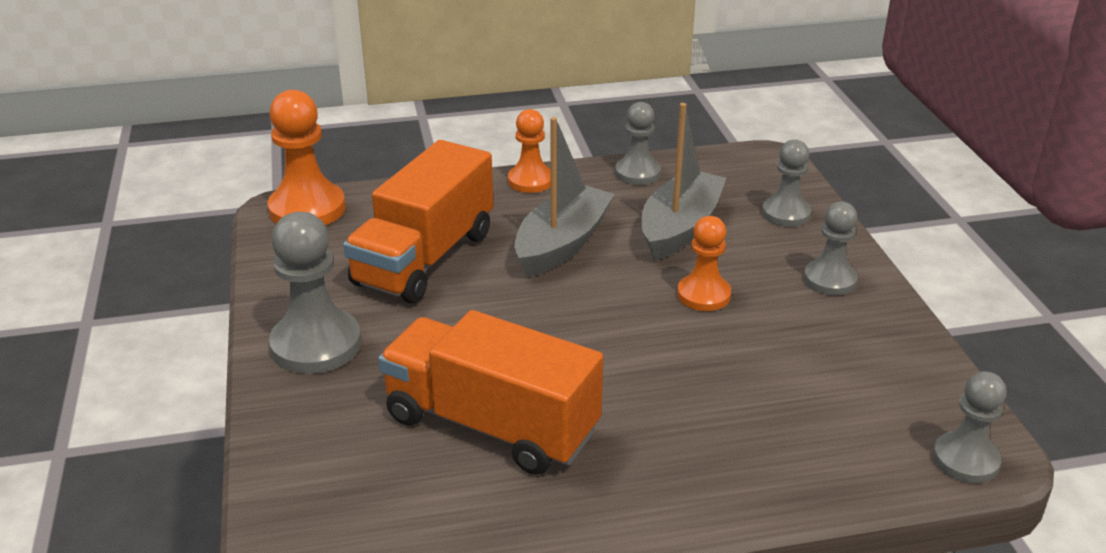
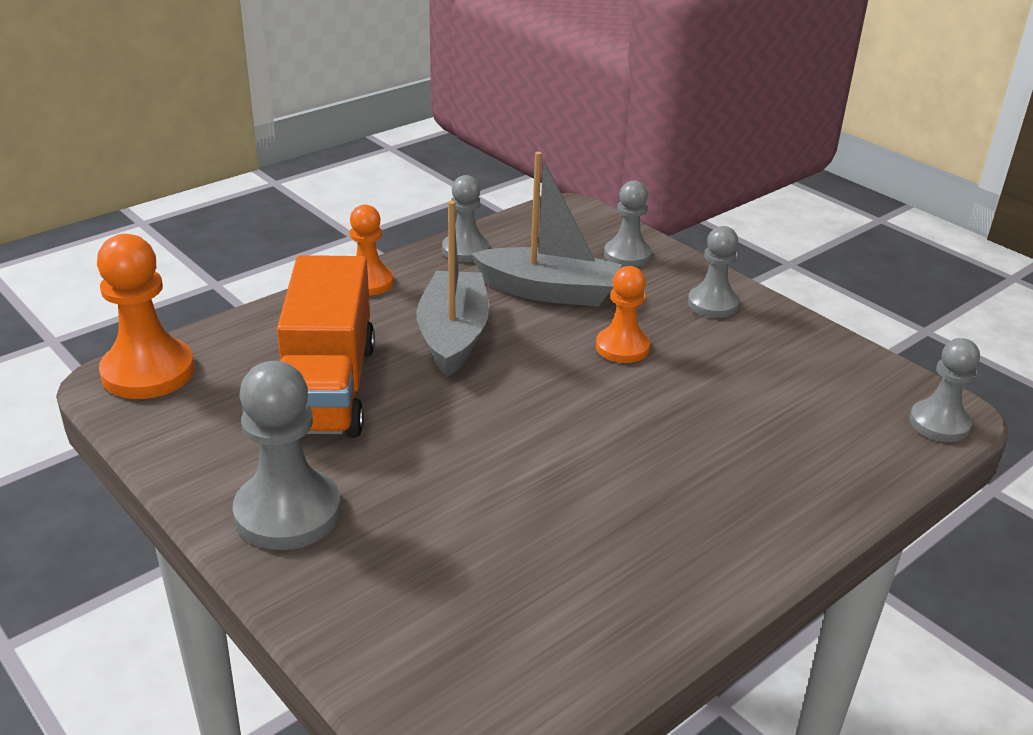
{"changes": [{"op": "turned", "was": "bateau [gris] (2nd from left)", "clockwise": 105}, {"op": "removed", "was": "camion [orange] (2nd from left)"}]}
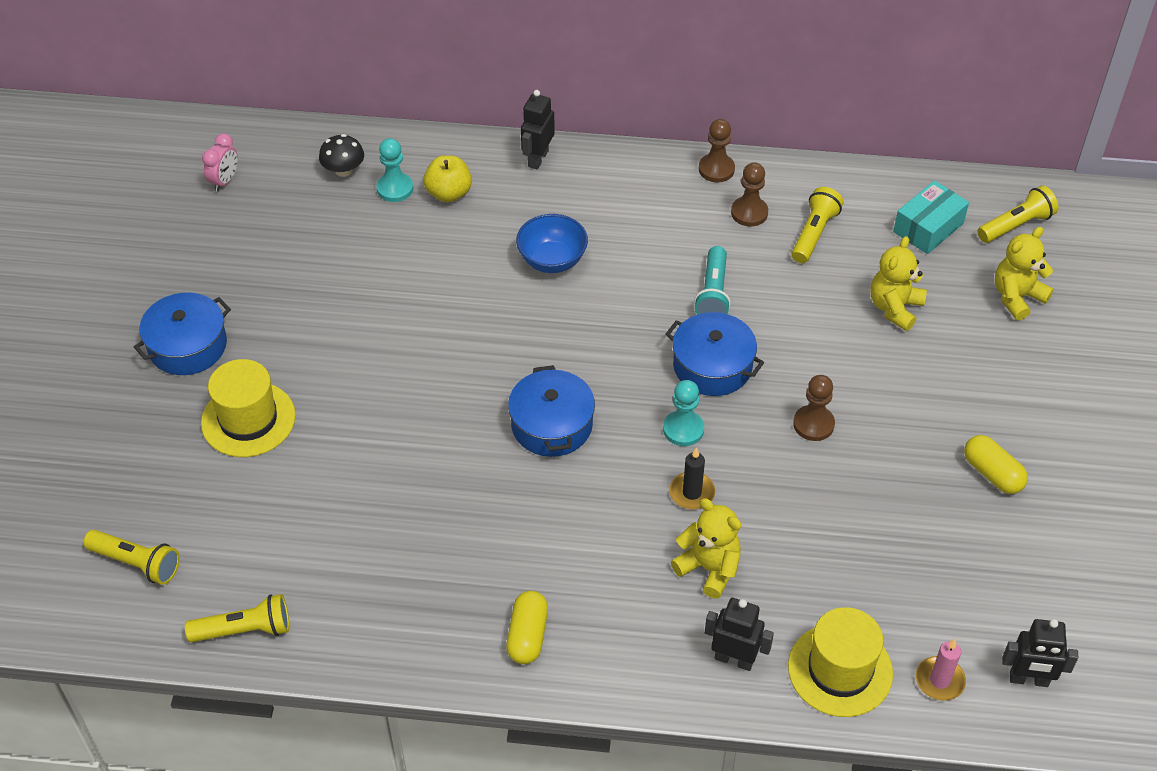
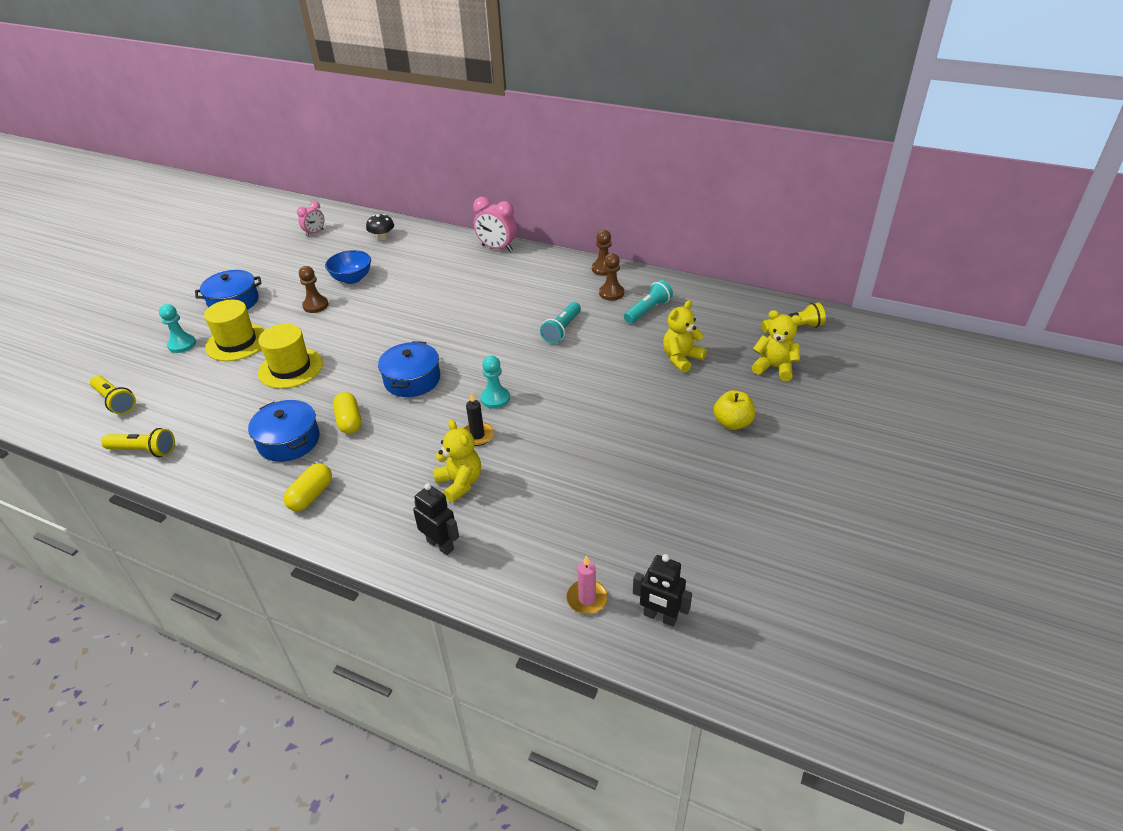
{"changes": [{"op": "replaced", "was": "robot [noir] (1st from left)", "now": "réveil [rose] (2nd from left)"}, {"op": "moved", "was": "pion [turquoise] (1st from left)"}, {"op": "moved", "was": "pomme [jaune]"}, {"op": "removed", "was": "boîte [turquoise]"}, {"op": "recoloured", "was": "lampe de poche [jaune] (3rd from left)", "now": "lampe de poche [turquoise] (2nd from left)"}, {"op": "moved", "was": "bol [bleu]"}, {"op": "turned", "was": "ours en peluche [jaune] (3rd from left)", "clockwise": 45}, {"op": "moved", "was": "marmite [bleu] (3rd from left in the first image)", "now": "marmite [bleu] (2nd from left)"}, {"op": "moved", "was": "pion [marron] (3rd from left in the first image)", "now": "pion [marron] (1st from left)"}, {"op": "moved", "was": "gélule [jaune] (2nd from left)"}, {"op": "moved", "was": "chapeau [jaune] (2nd from left)"}]}
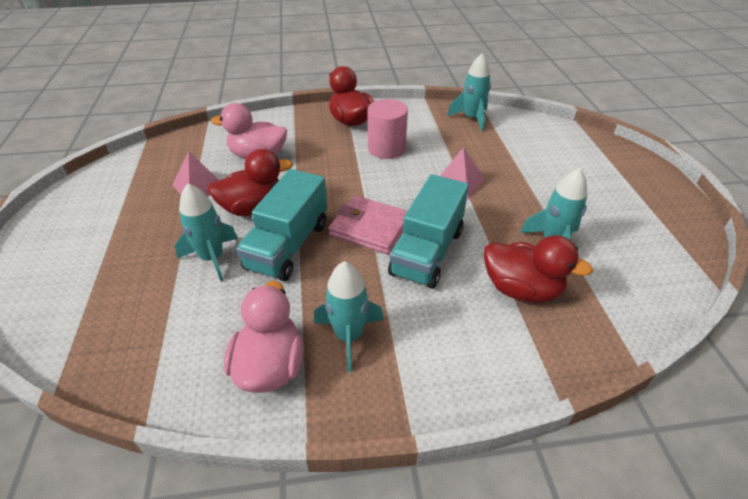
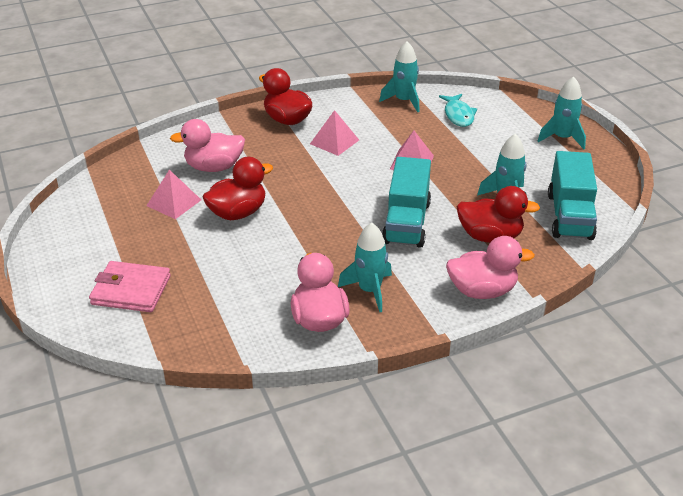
{"changes": [{"op": "replaced", "was": "cylindre [rose]", "now": "pyramide [rose] (2nd from left)"}, {"op": "moved", "was": "camion [turquoise] (1st from left in the first image)", "now": "camion [turquoise] (2nd from left)"}, {"op": "moved", "was": "fusée [turquoise] (1st from left in the first image)", "now": "fusée [turquoise] (4th from left)"}, {"op": "moved", "was": "portefeuille [rose]"}, {"op": "added", "now": "poisson [turquoise]"}, {"op": "added", "now": "canard [rose] (3rd from left)"}]}
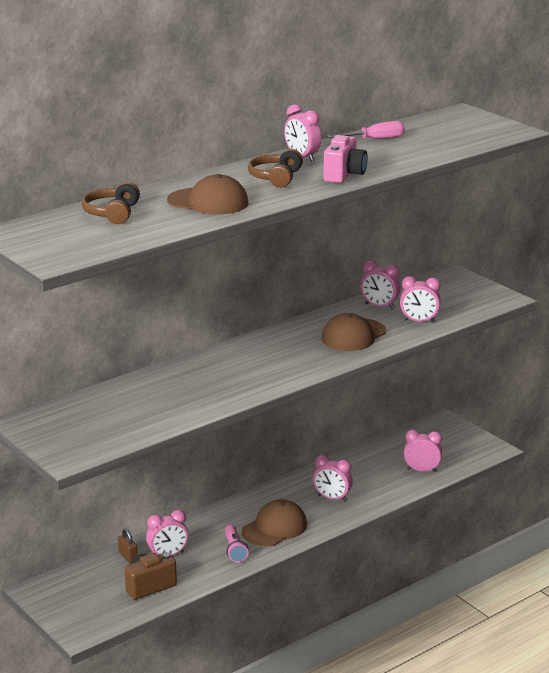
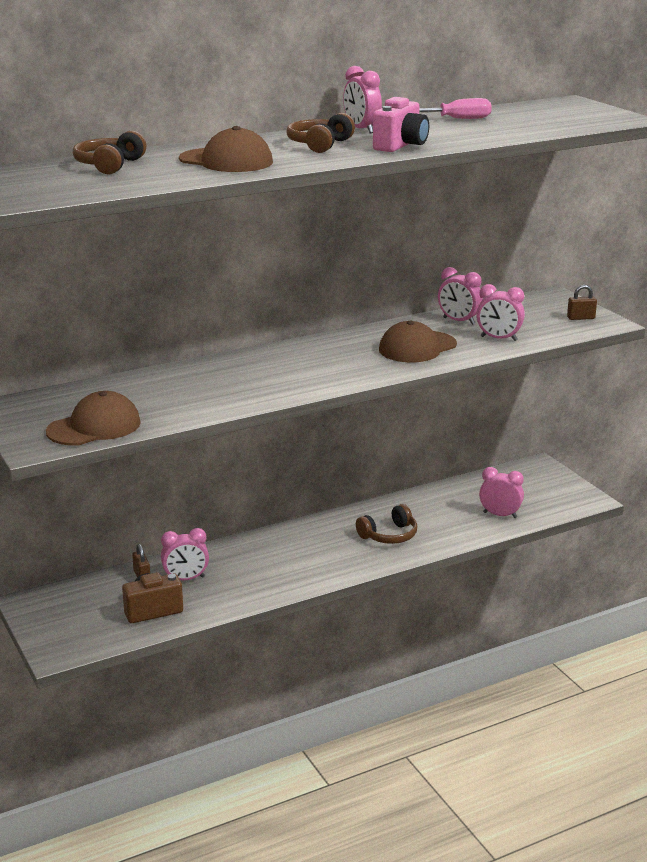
{"changes": [{"op": "replaced", "was": "réveil [rose] (3rd from left)", "now": "casque audio [marron] (3rd from left)"}, {"op": "moved", "was": "casquette [marron] (2nd from left in the first image)", "now": "casquette [marron] (1st from left)"}, {"op": "removed", "was": "lampe de poche [rose]"}, {"op": "added", "now": "cadenas [marron] (2nd from left)"}]}
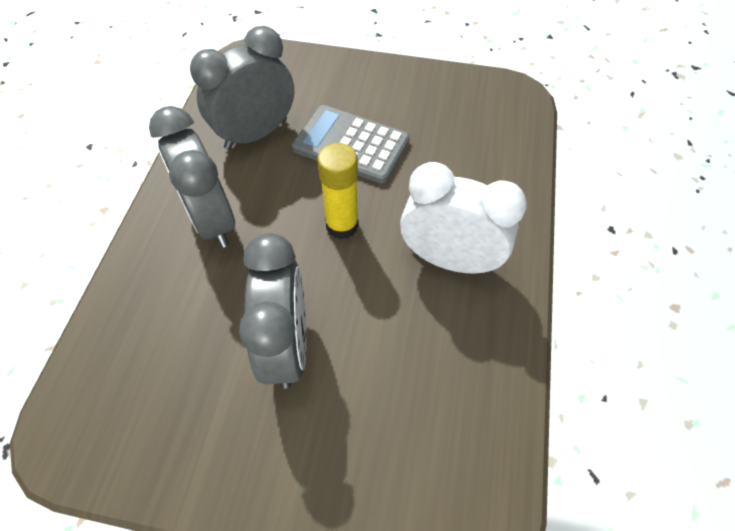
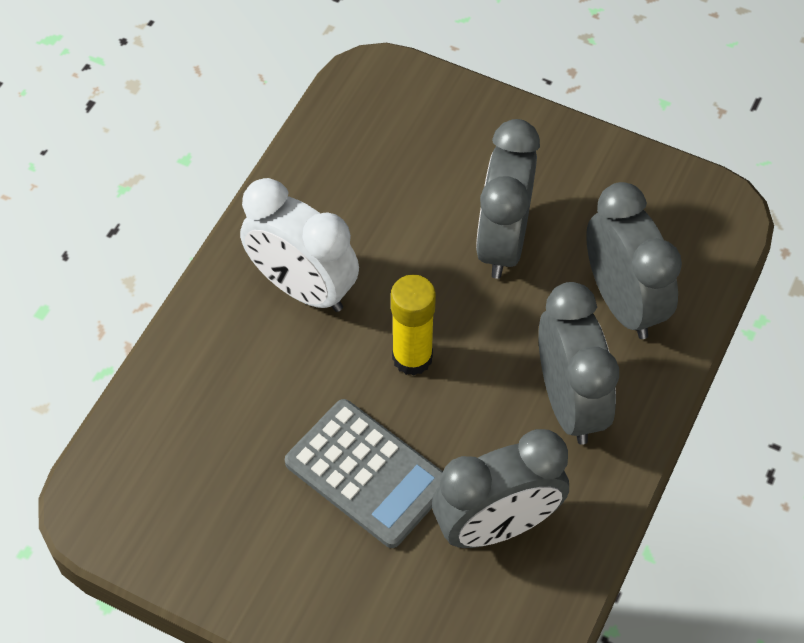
{"changes": [{"op": "added", "now": "réveil [gris] (4th from left)"}]}
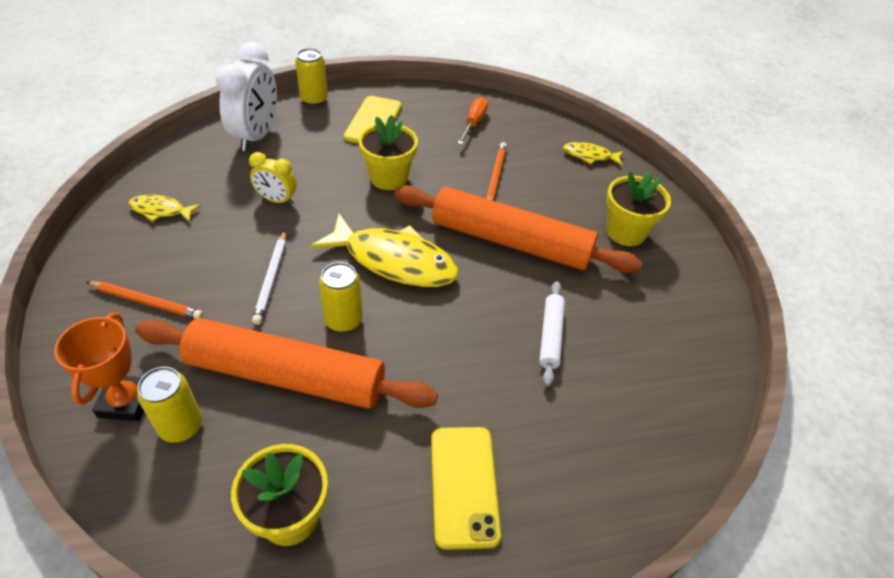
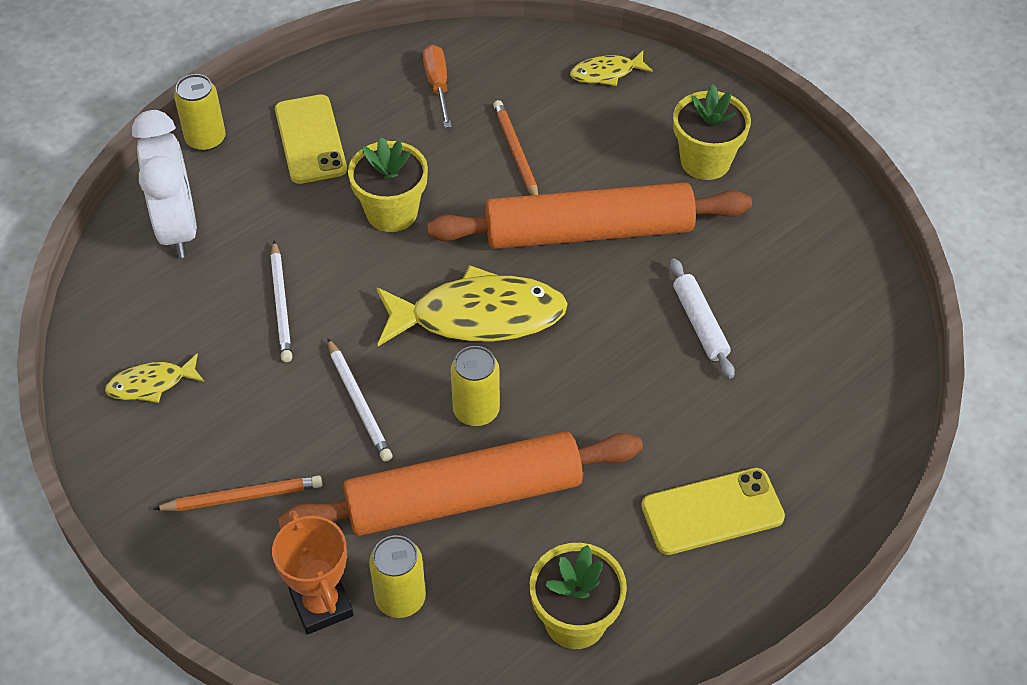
{"changes": [{"op": "replaced", "was": "réveil [jaune]", "now": "crayon [blanc] (1st from left)"}, {"op": "turned", "was": "téléphone [jaune] (2nd from left)", "clockwise": -75}]}
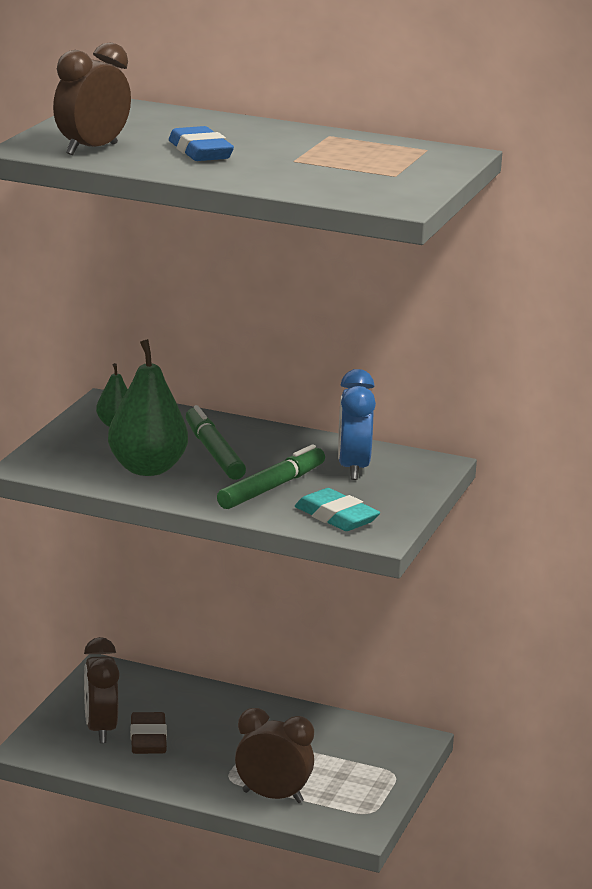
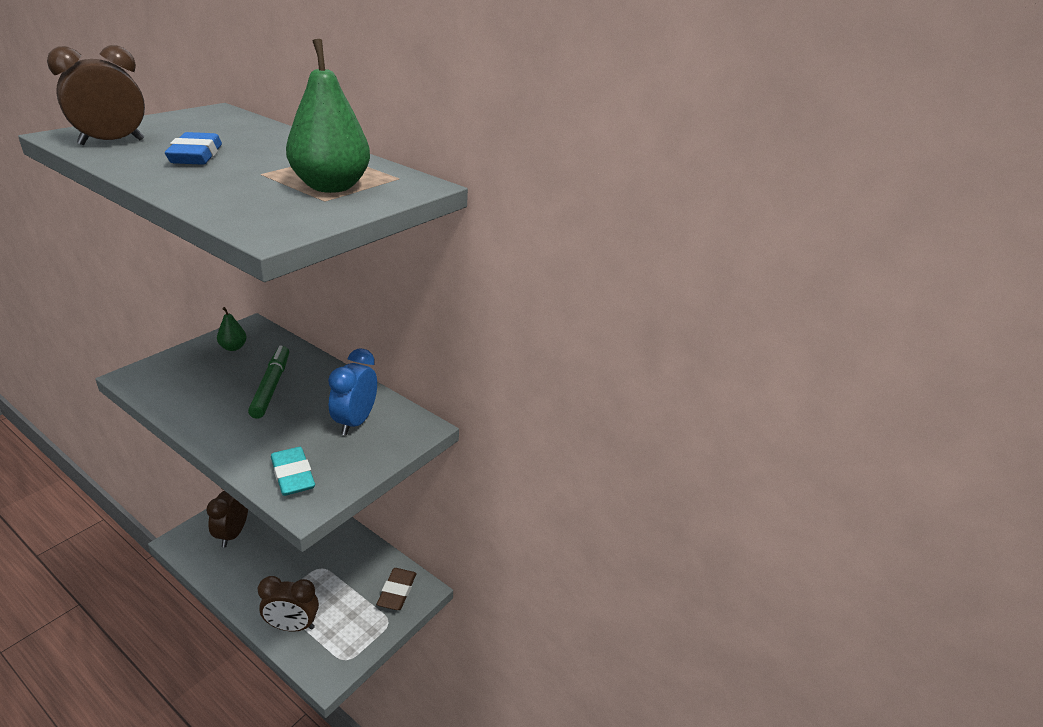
{"changes": [{"op": "moved", "was": "poire [vert] (2nd from left)"}, {"op": "removed", "was": "feutre [vert] (2nd from left)"}, {"op": "turned", "was": "réveil [marron] (3rd from left)", "clockwise": 150}, {"op": "moved", "was": "gomme [marron]"}]}
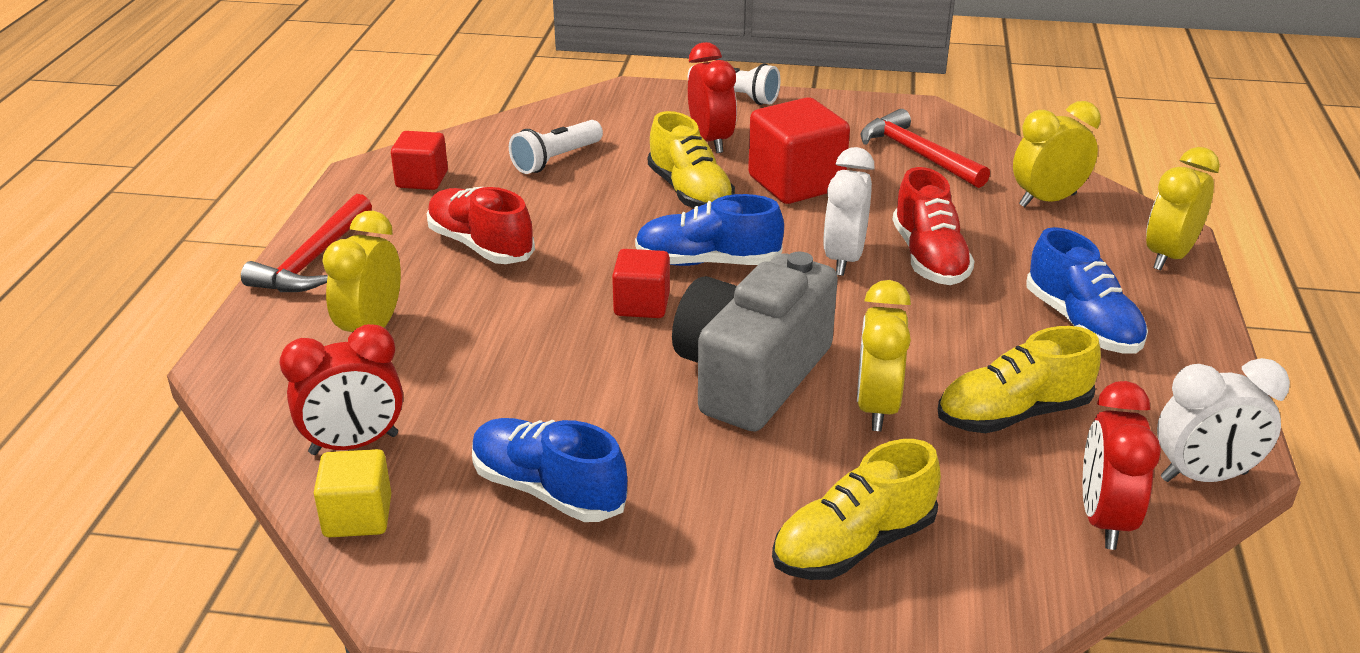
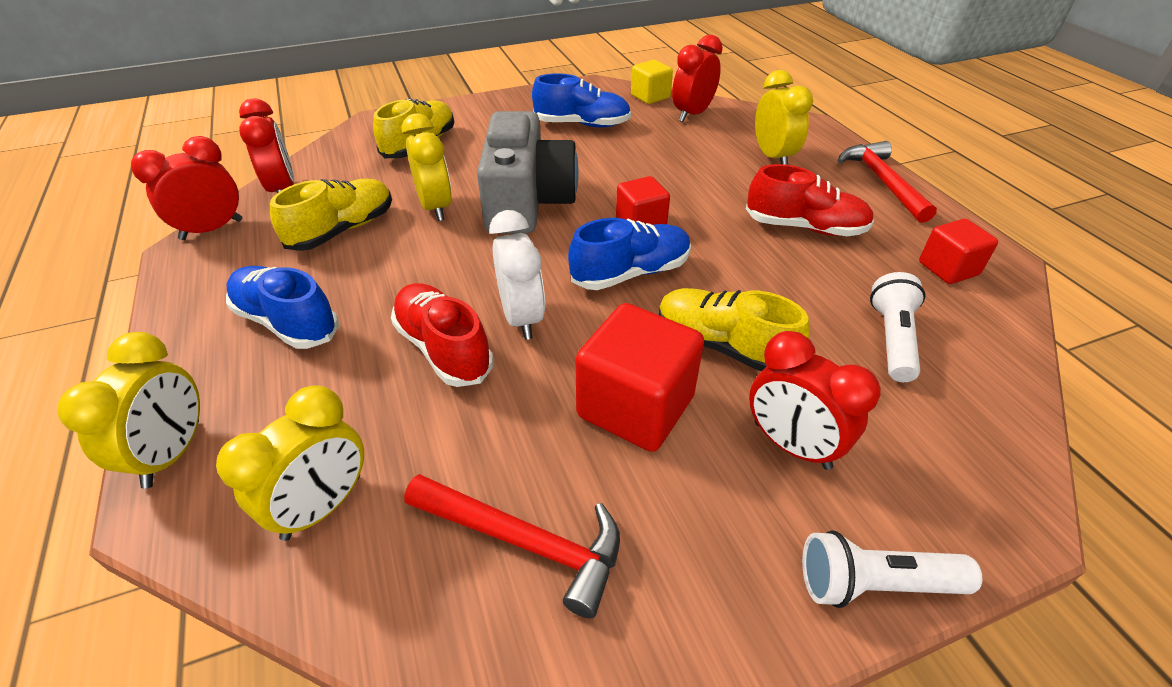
{"changes": [{"op": "recoloured", "was": "réveil [blanc] (2nd from left)", "now": "réveil [rouge] (1st from left)"}]}
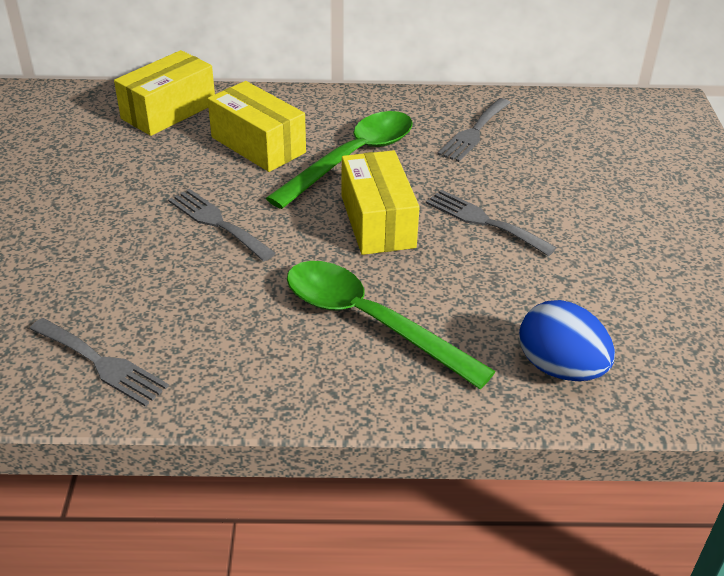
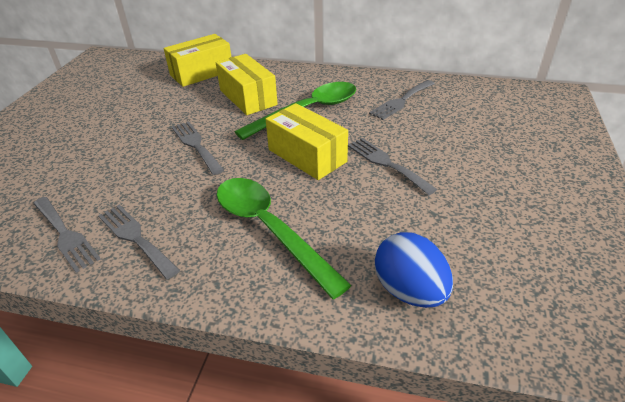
{"changes": [{"op": "turned", "was": "boîte [jaune] (3rd from left)", "clockwise": -45}, {"op": "added", "now": "fourchette [gris] (2nd from left)"}]}
